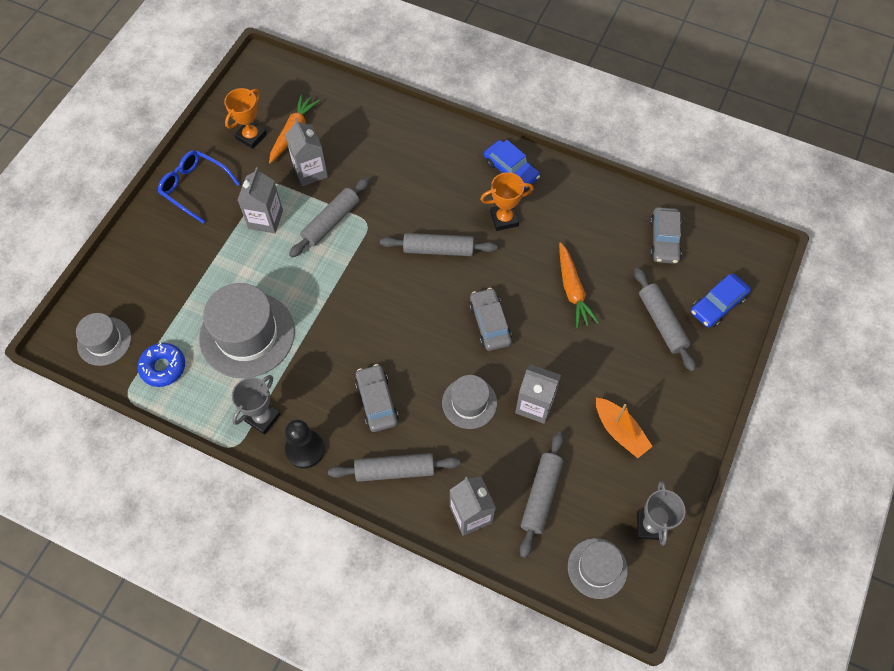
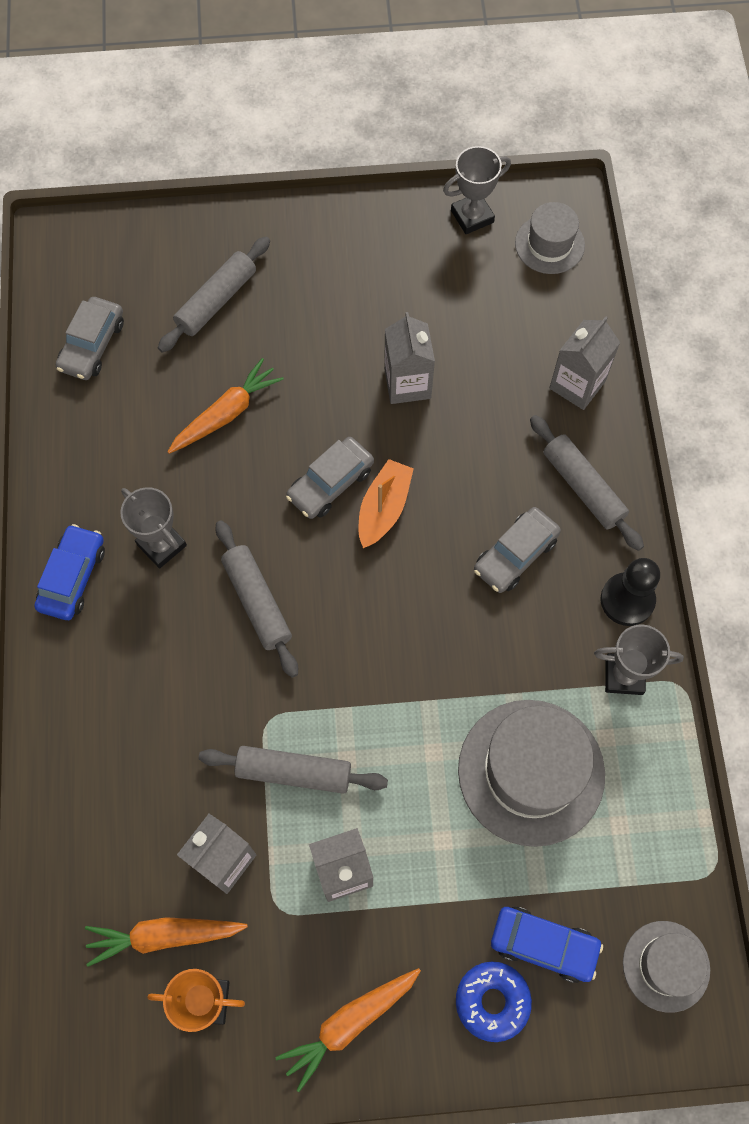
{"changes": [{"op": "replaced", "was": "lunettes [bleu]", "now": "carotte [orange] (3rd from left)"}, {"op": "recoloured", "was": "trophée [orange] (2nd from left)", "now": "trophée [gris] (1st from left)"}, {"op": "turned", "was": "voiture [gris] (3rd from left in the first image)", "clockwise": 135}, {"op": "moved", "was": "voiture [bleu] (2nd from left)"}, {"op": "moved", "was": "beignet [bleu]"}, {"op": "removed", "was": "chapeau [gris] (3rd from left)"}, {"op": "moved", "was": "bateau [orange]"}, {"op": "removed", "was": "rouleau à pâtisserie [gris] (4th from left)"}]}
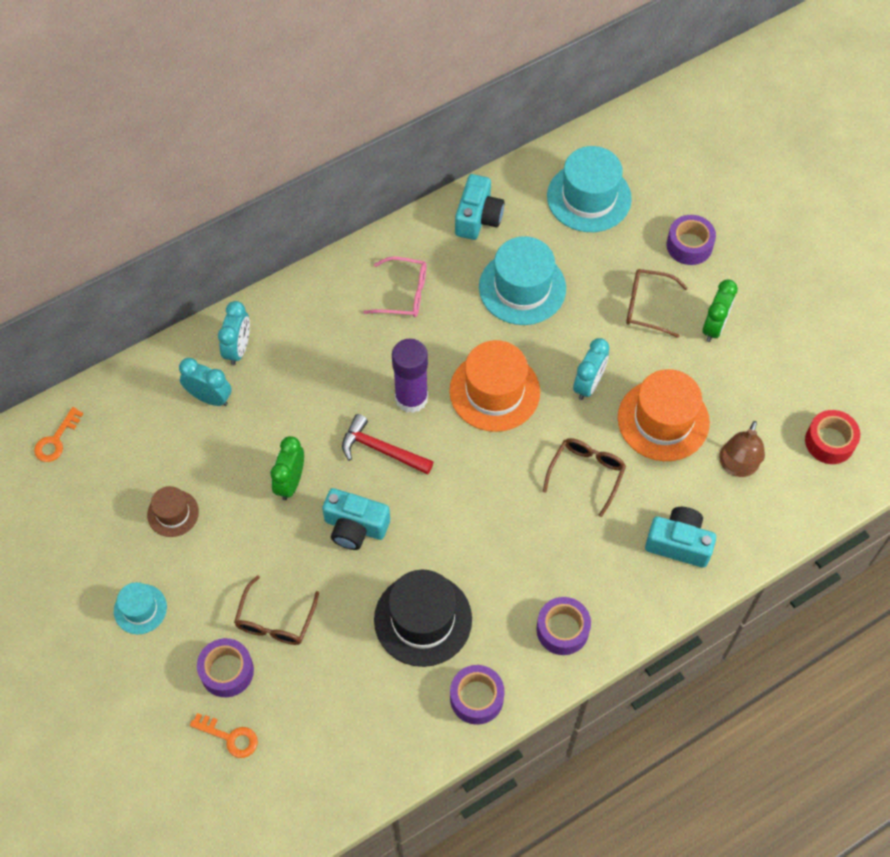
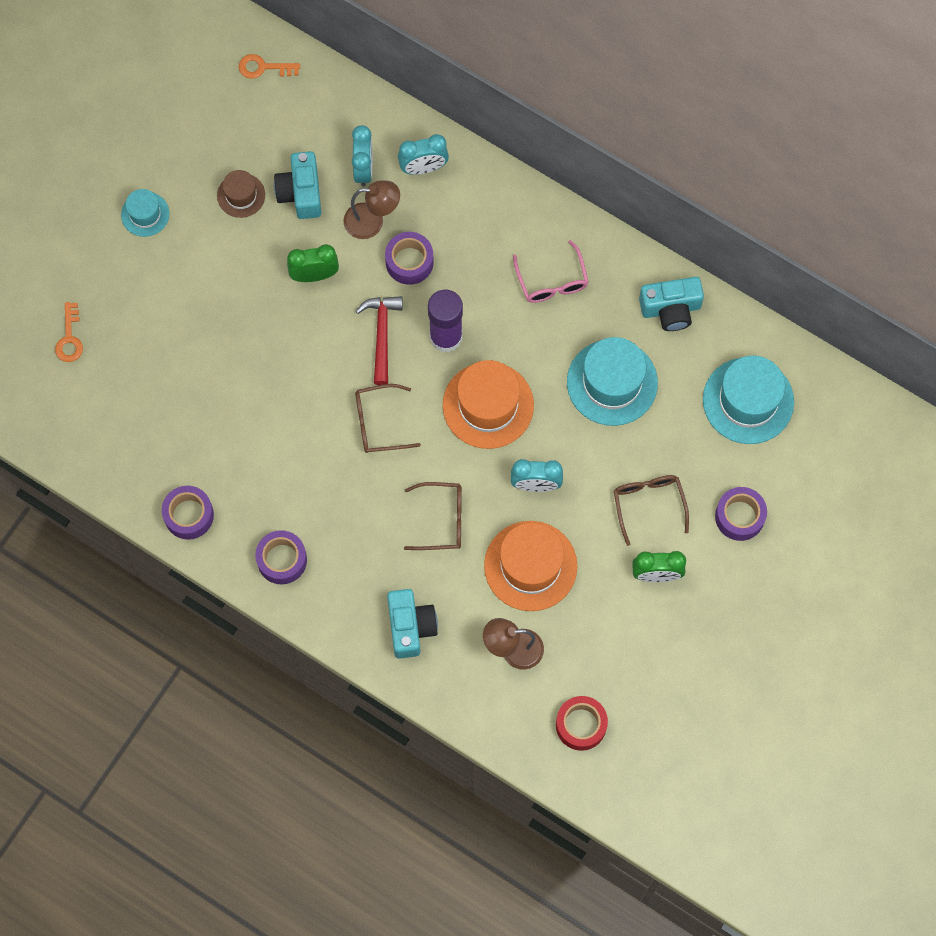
{"changes": [{"op": "moved", "was": "appareil photo [turquoise] (1st from left)"}, {"op": "removed", "was": "chapeau [noir]"}, {"op": "moved", "was": "lunettes [marron] (1st from left)"}, {"op": "moved", "was": "ruban adhésif [violet] (1st from left in the first image)", "now": "ruban adhésif [violet] (3rd from left)"}, {"op": "added", "now": "lampe [marron] (1st from left)"}]}
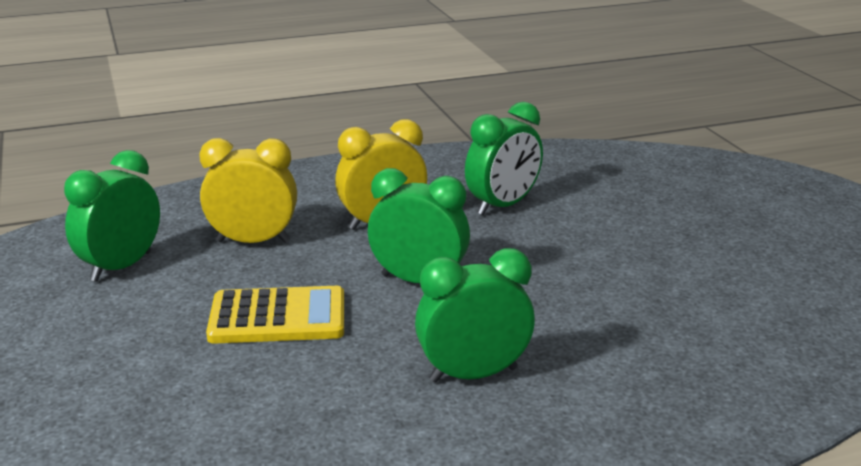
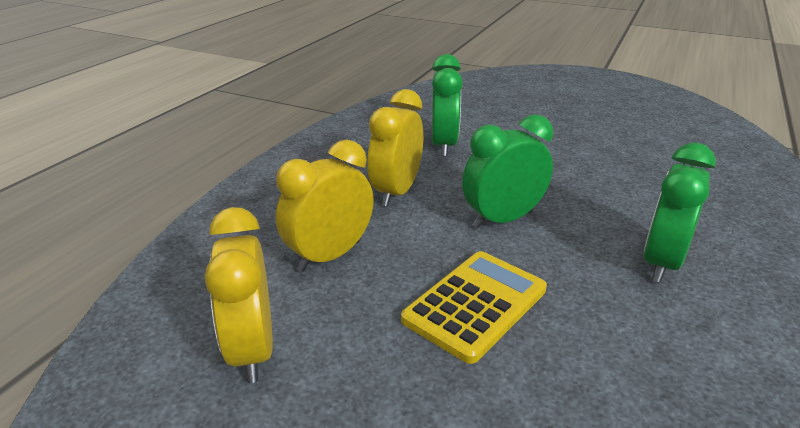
{"changes": [{"op": "recoloured", "was": "réveil [vert] (1st from left)", "now": "réveil [jaune] (1st from left)"}]}
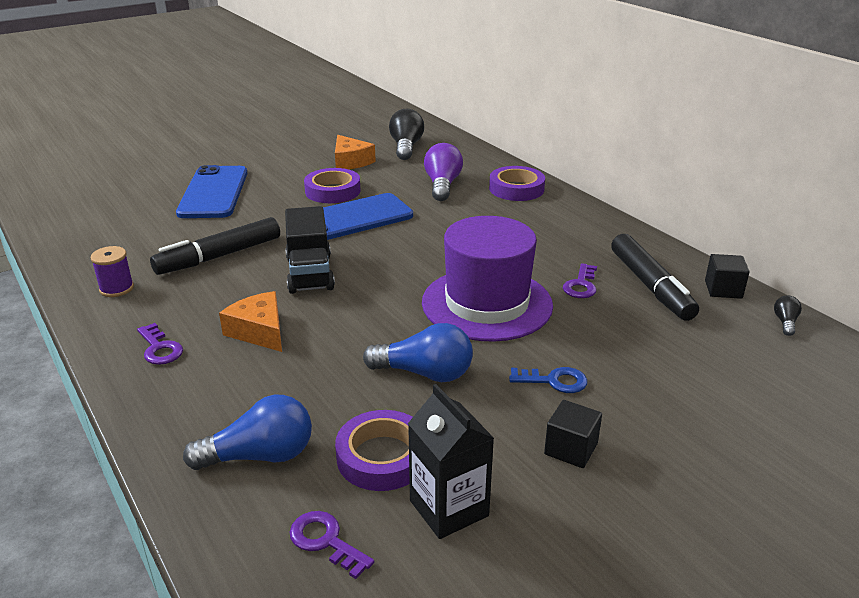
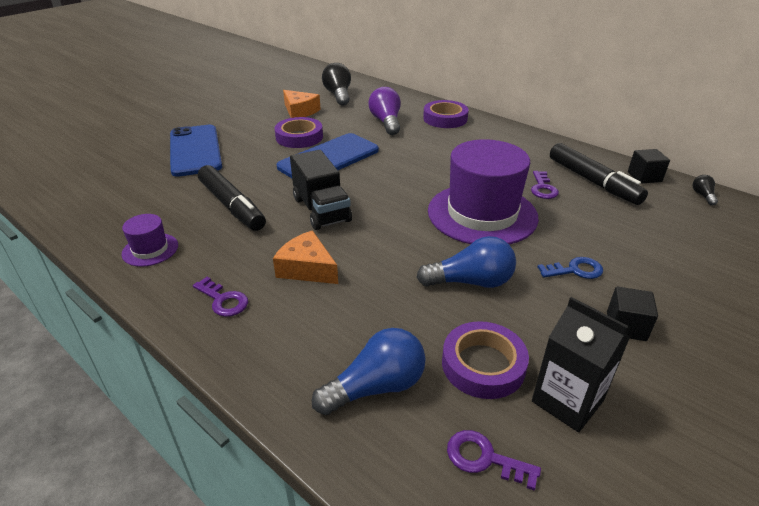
{"changes": [{"op": "turned", "was": "feutre [noir] (1st from left)", "clockwise": -75}, {"op": "replaced", "was": "bobine [violet]", "now": "chapeau [violet] (1st from left)"}]}
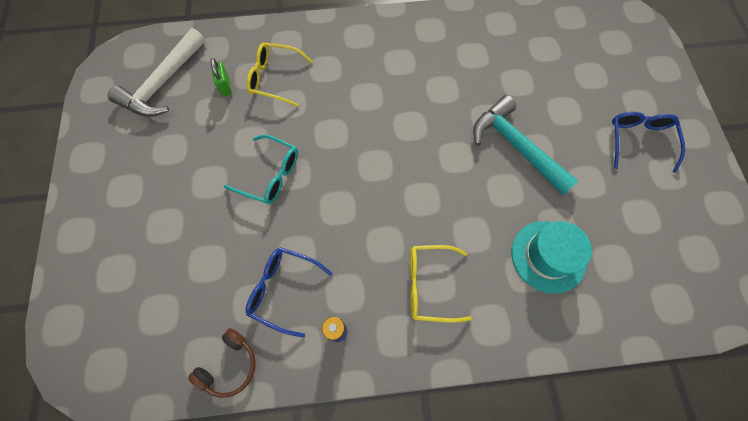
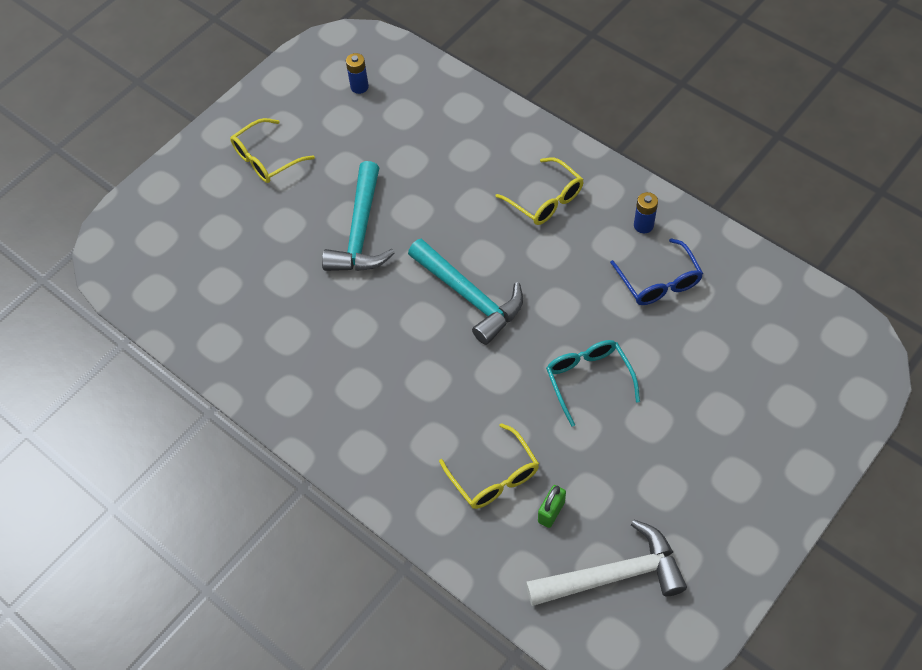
{"changes": [{"op": "recoloured", "was": "lunettes [bleu] (2nd from left)", "now": "lunettes [jaune] (1st from left)"}, {"op": "removed", "was": "chapeau [turquoise]"}, {"op": "removed", "was": "casque audio [marron]"}, {"op": "added", "now": "pile [bleu] (1st from left)"}, {"op": "added", "now": "marteau [turquoise] (2nd from left)"}]}
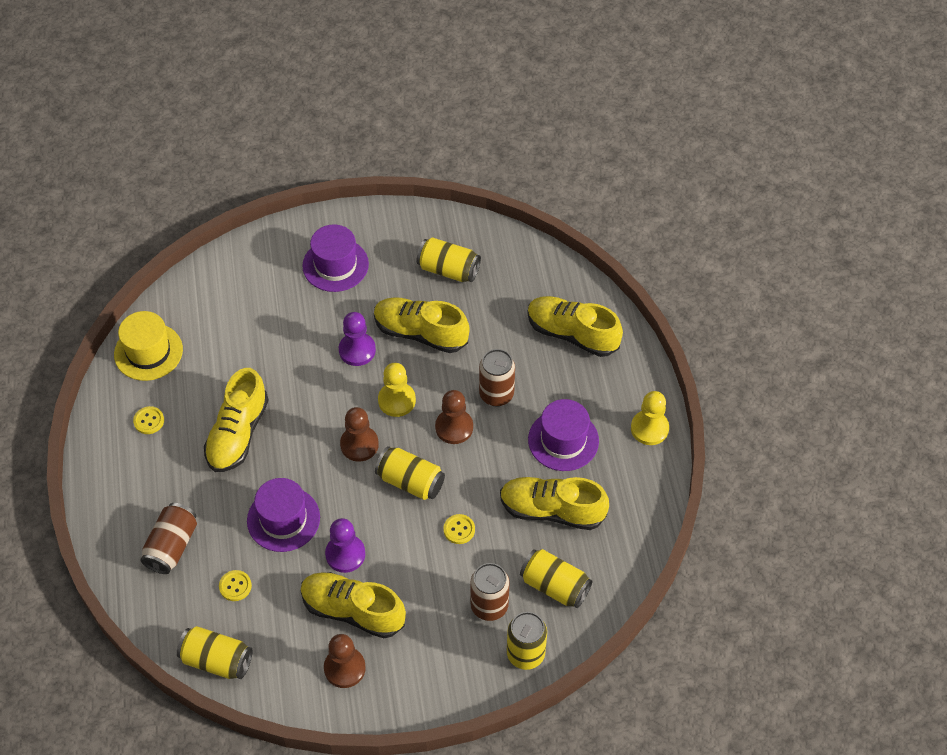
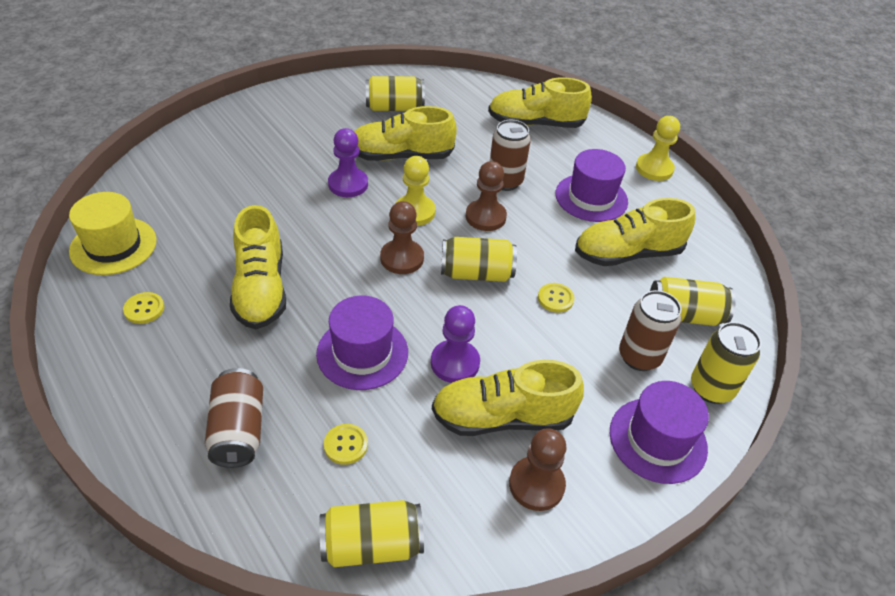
{"changes": [{"op": "moved", "was": "chapeau [violet] (2nd from left in the first image)", "now": "chapeau [violet] (3rd from left)"}]}
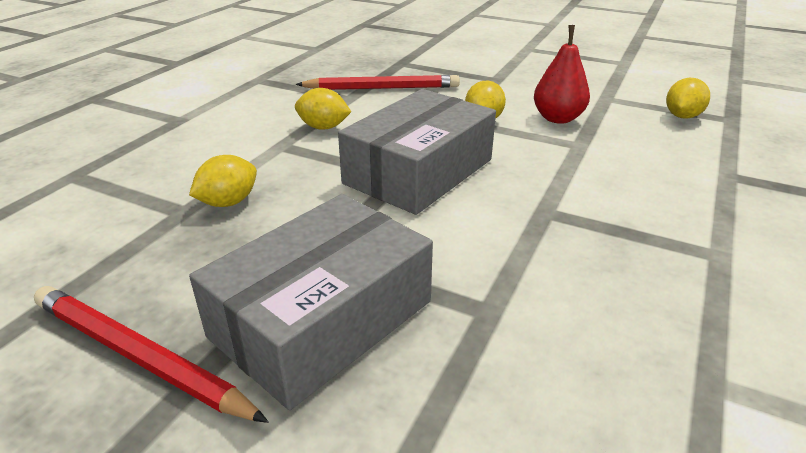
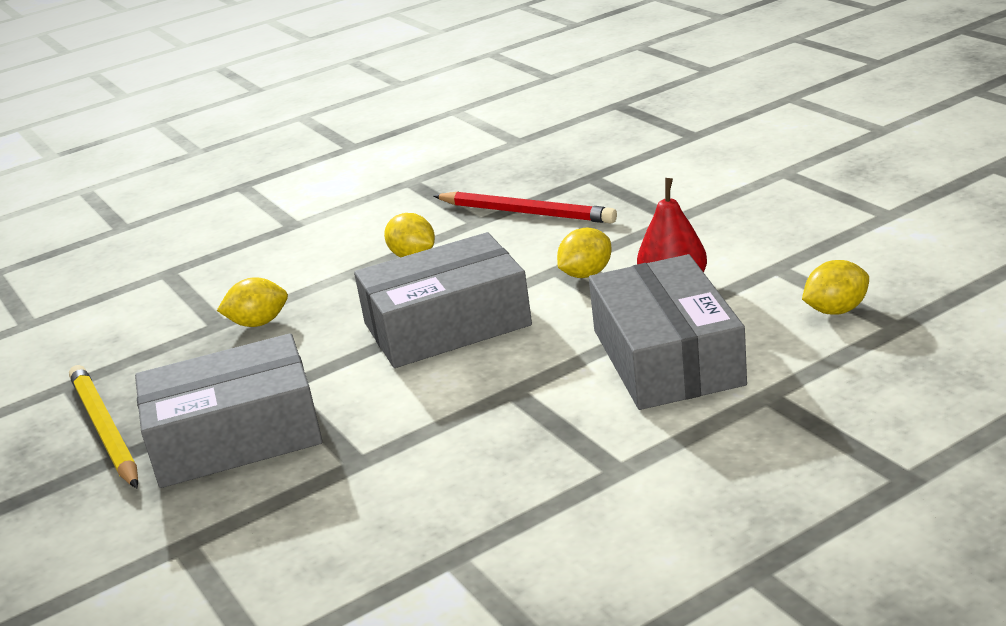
{"changes": [{"op": "recoloured", "was": "crayon [rouge] (1st from left)", "now": "crayon [jaune]"}, {"op": "added", "now": "boîte [gris] (3rd from left)"}]}
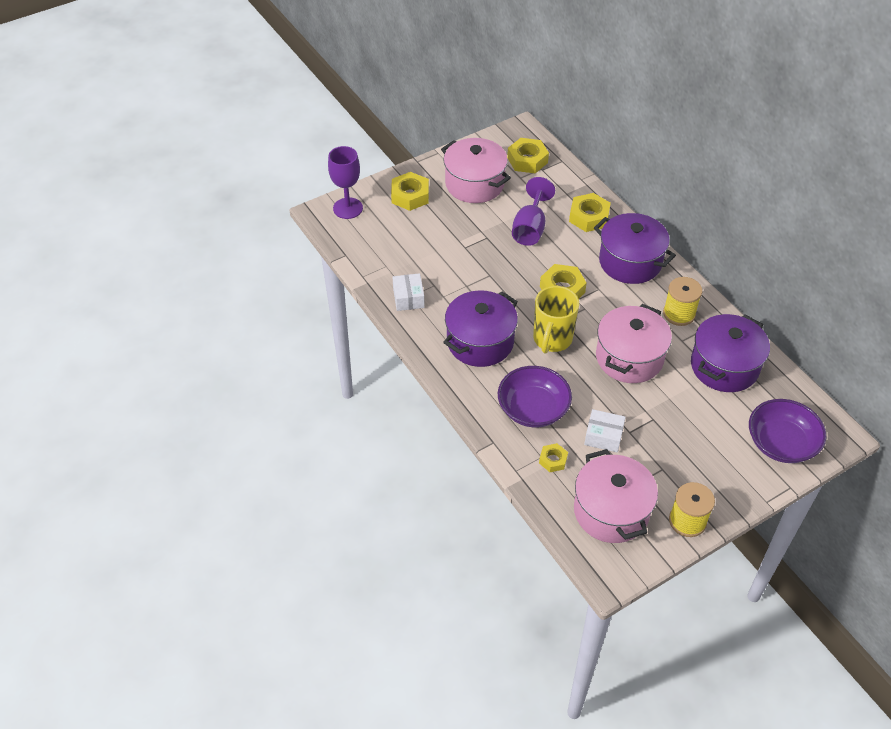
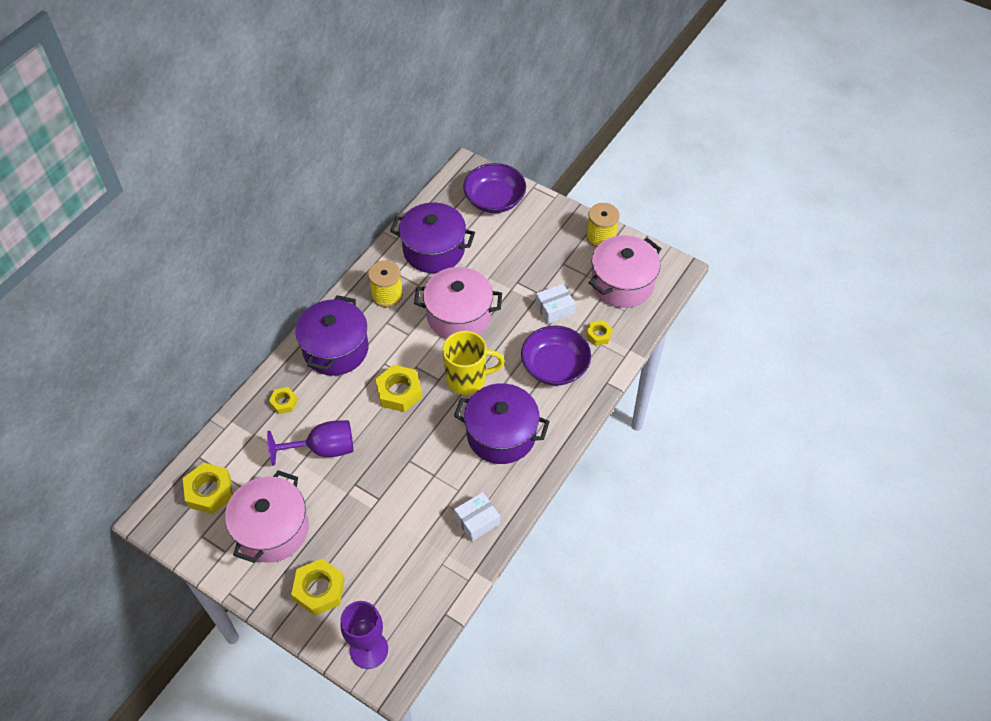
{"changes": [{"op": "resized", "was": "écrou [jaune] (5th from left in the first image)", "ratio": 0.57}, {"op": "turned", "was": "boîte [blanc] (2nd from left)", "clockwise": 75}]}
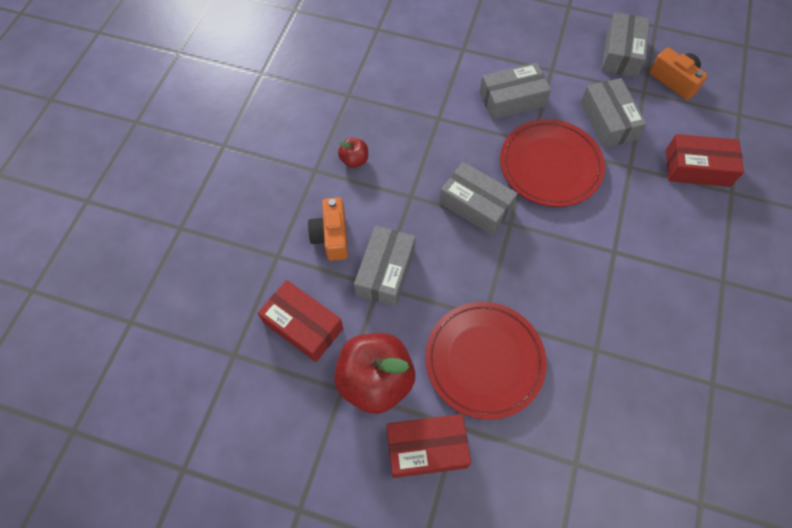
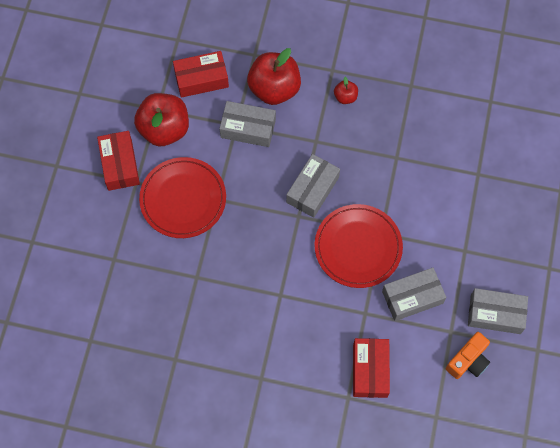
{"changes": [{"op": "removed", "was": "boîte [gris] (3rd from left)"}, {"op": "replaced", "was": "appareil photo [orange] (1st from left)", "now": "pomme [rouge] (2nd from left)"}, {"op": "turned", "was": "boîte [rouge] (1st from left in the first image)", "clockwise": 45}]}
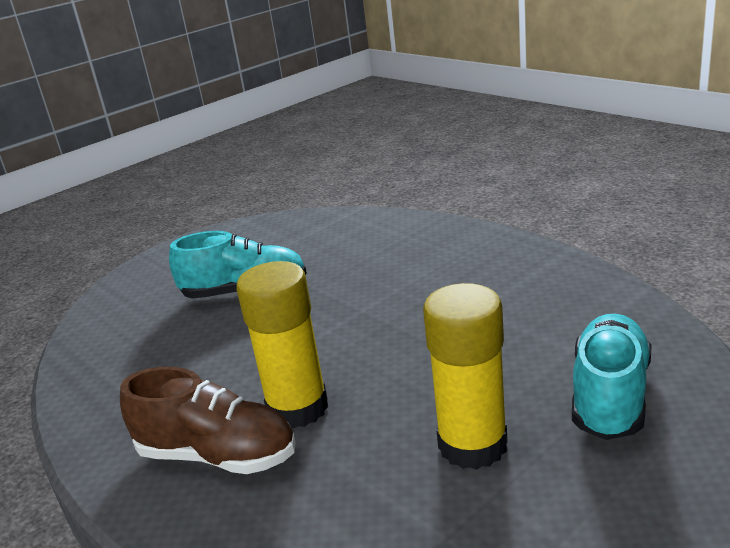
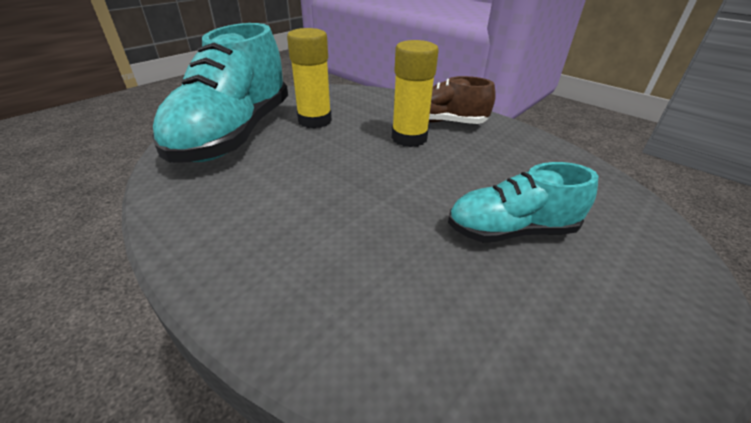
{"changes": [{"op": "resized", "was": "chaussure [turquoise] (2nd from left in the first image)", "ratio": 1.83}]}
